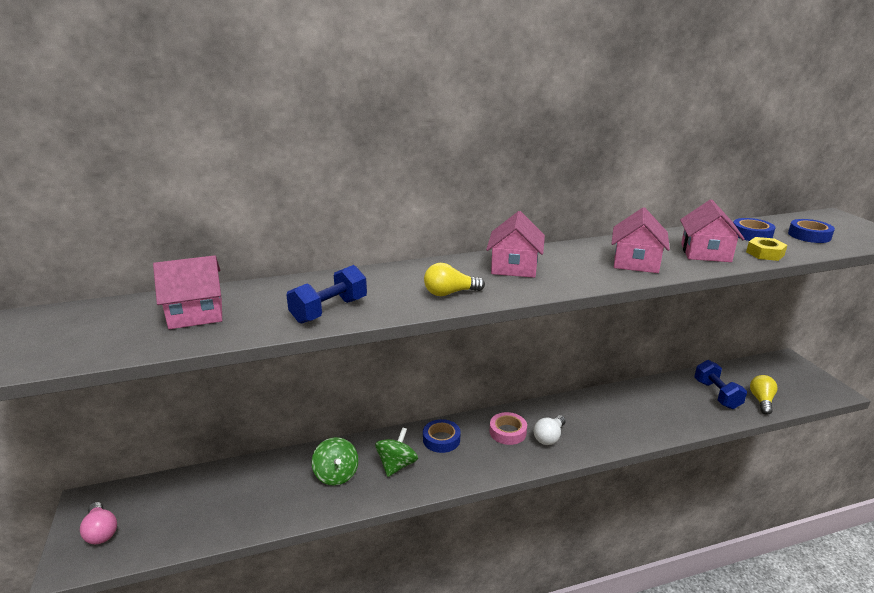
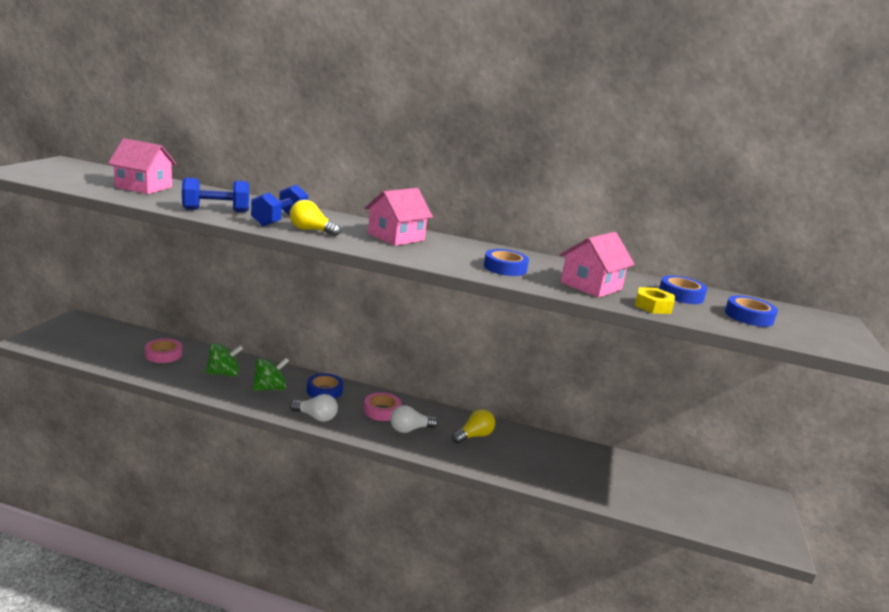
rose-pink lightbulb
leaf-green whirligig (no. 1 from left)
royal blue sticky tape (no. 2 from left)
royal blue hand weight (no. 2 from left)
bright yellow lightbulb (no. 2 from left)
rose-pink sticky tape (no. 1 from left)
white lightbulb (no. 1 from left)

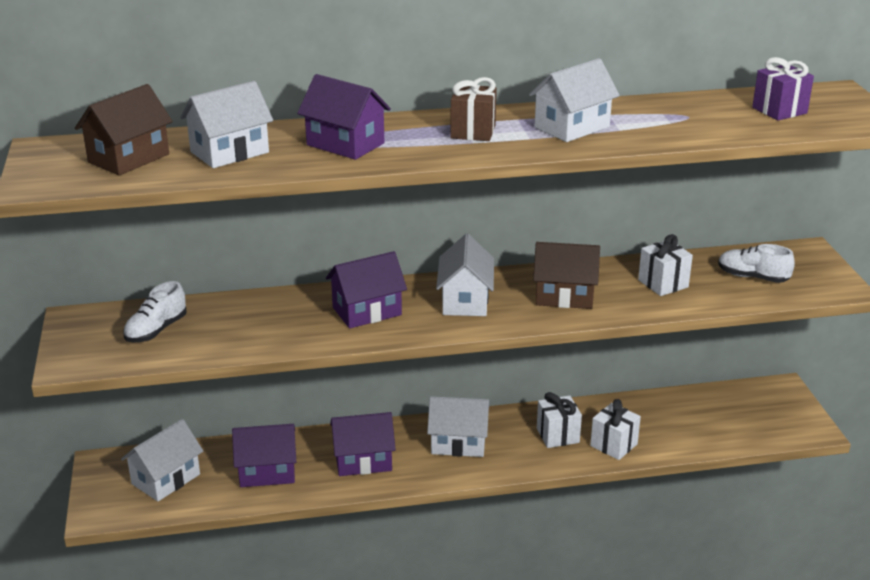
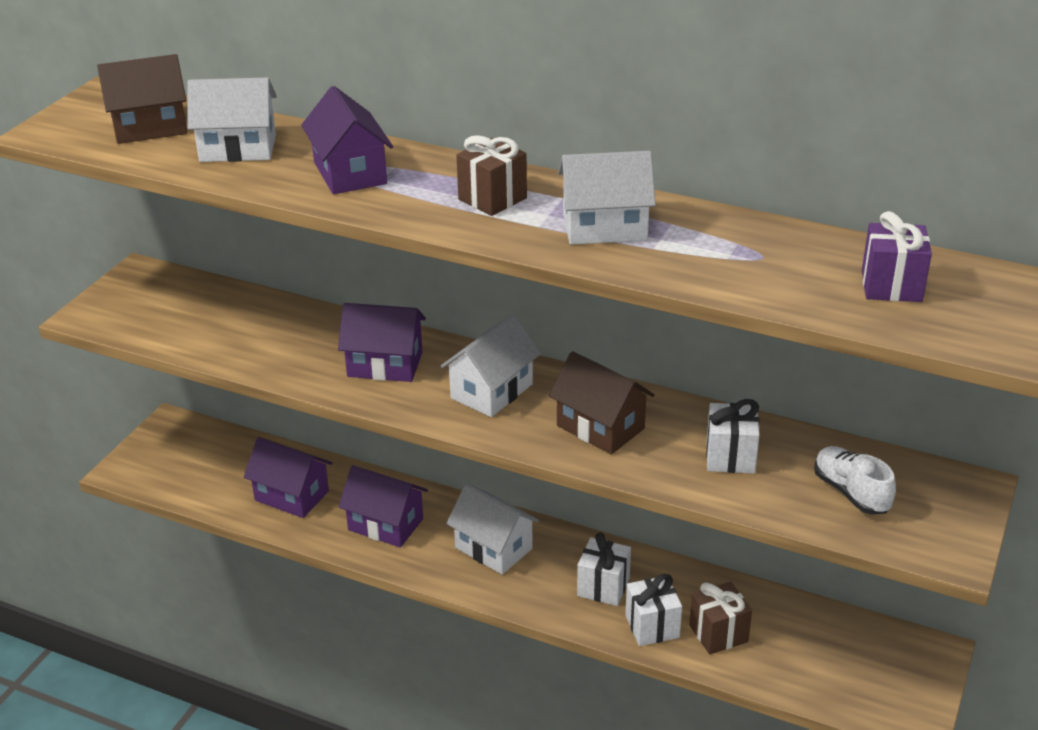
white toy house (no. 1 from left in the first image)
white lace-up shoe (no. 1 from left in the first image)
brown present (no. 2 from left)

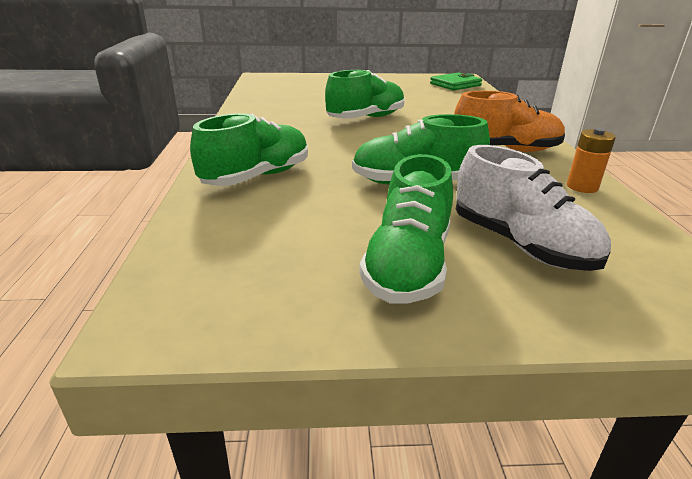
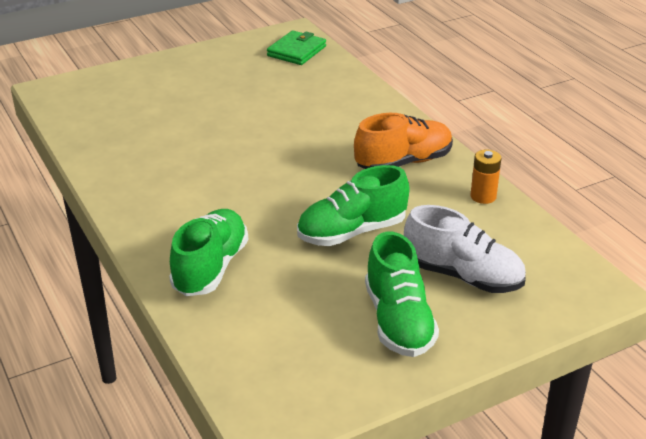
leaf-green lace-up shoe (no. 2 from left in the first image)

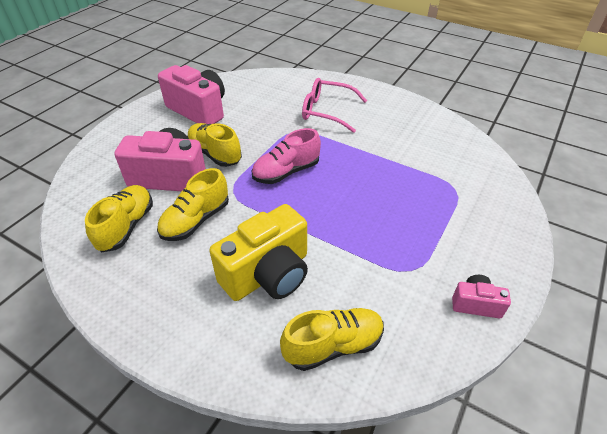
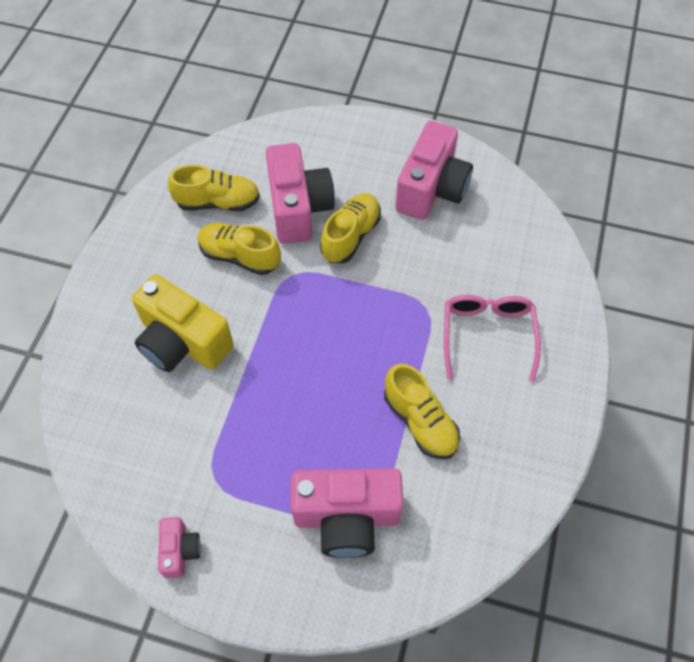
rose-pink lace-up shoe
bright yellow lace-up shoe (no. 4 from left)
rose-pink photo camera (no. 3 from left)

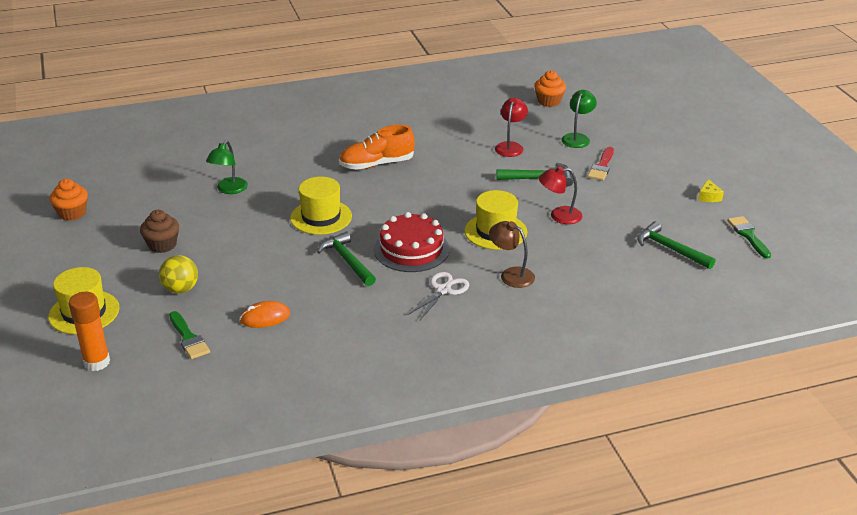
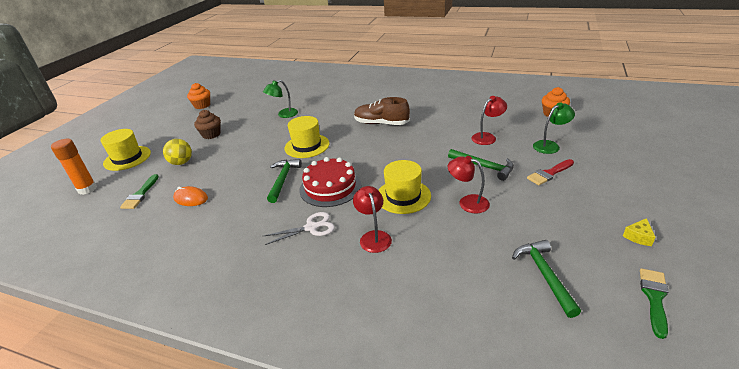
brown lace-up shoe
crimson desk lamp (no. 1 from left)

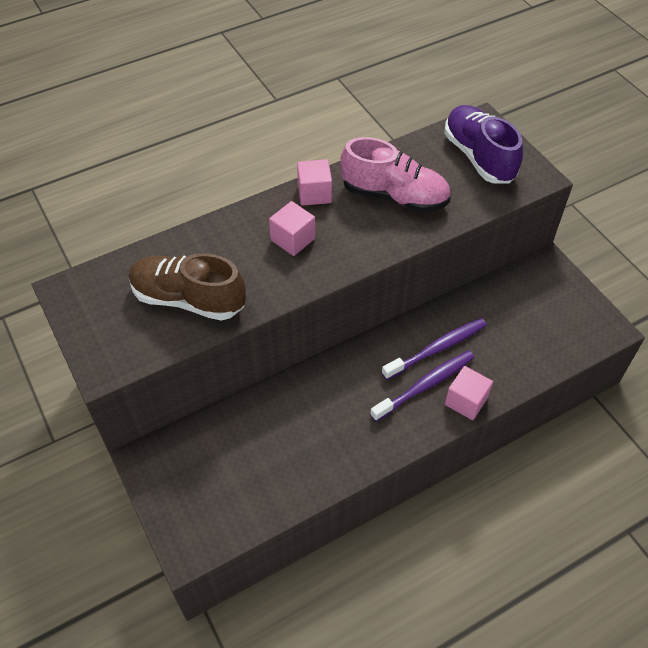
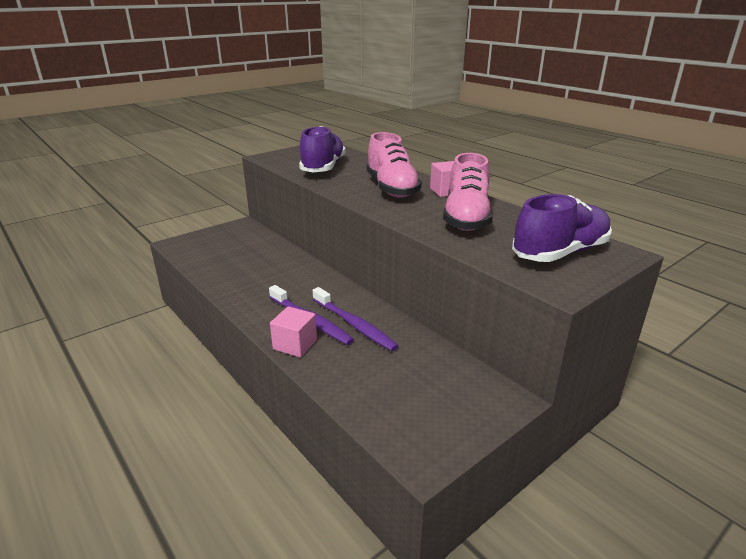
purple lace-up shoe (no. 1 from left)
rose-pink lace-up shoe (no. 1 from left)

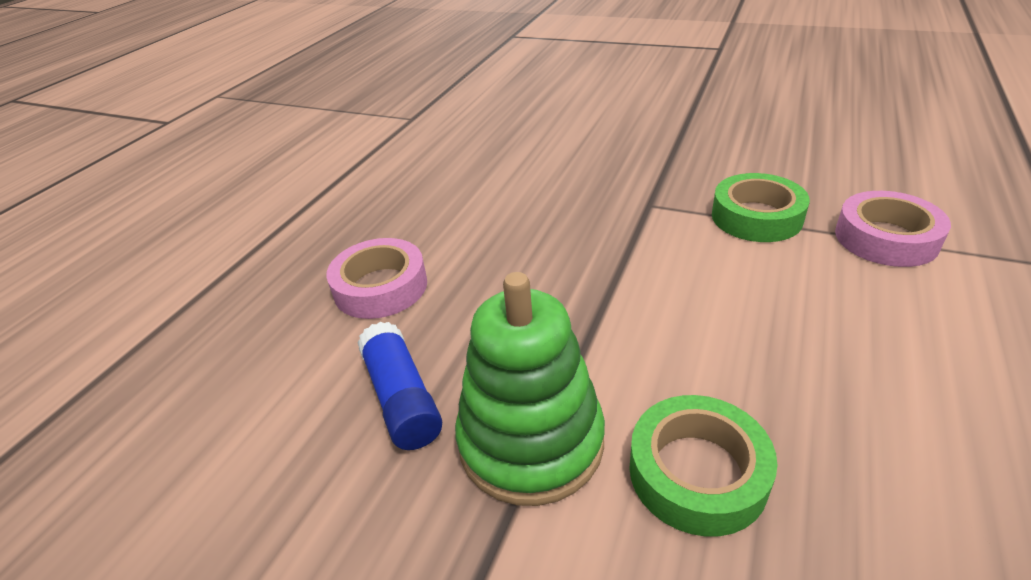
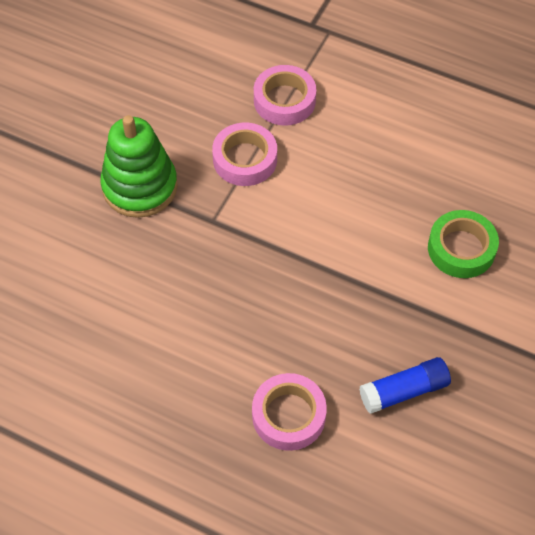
leaf-green ring stacker
rose-pink sticky tape (no. 1 from left)

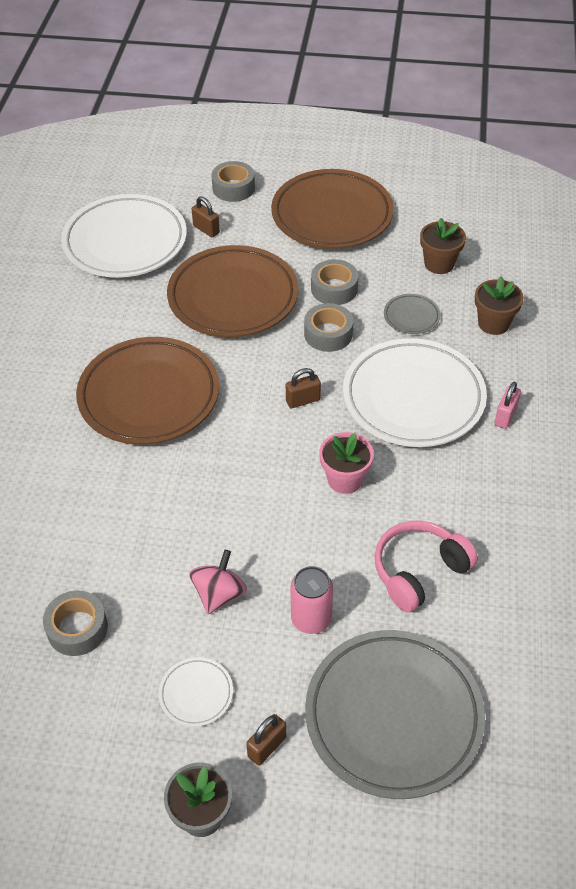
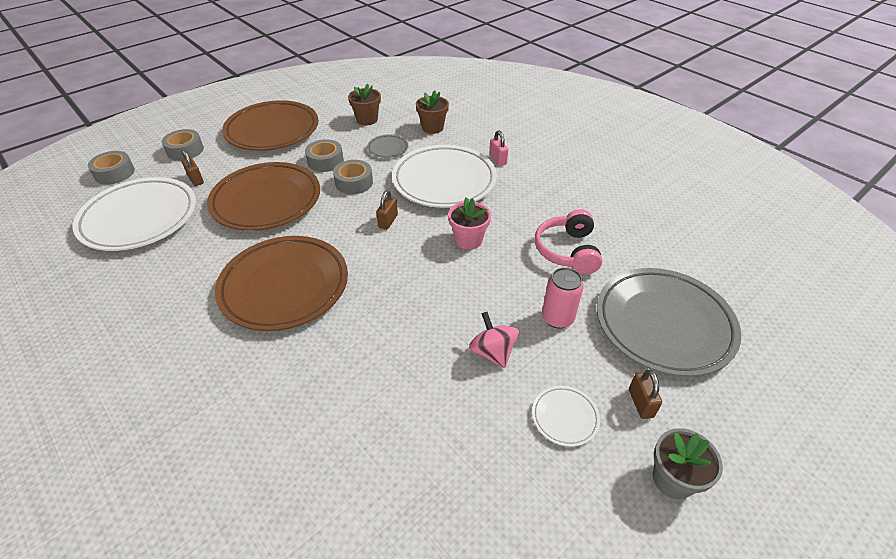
ash-grey sticky tape (no. 1 from left)
brown padlock (no. 1 from left)

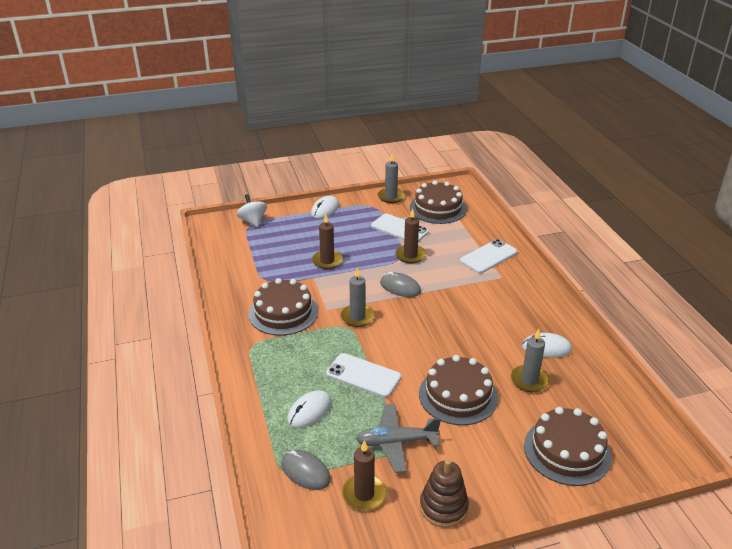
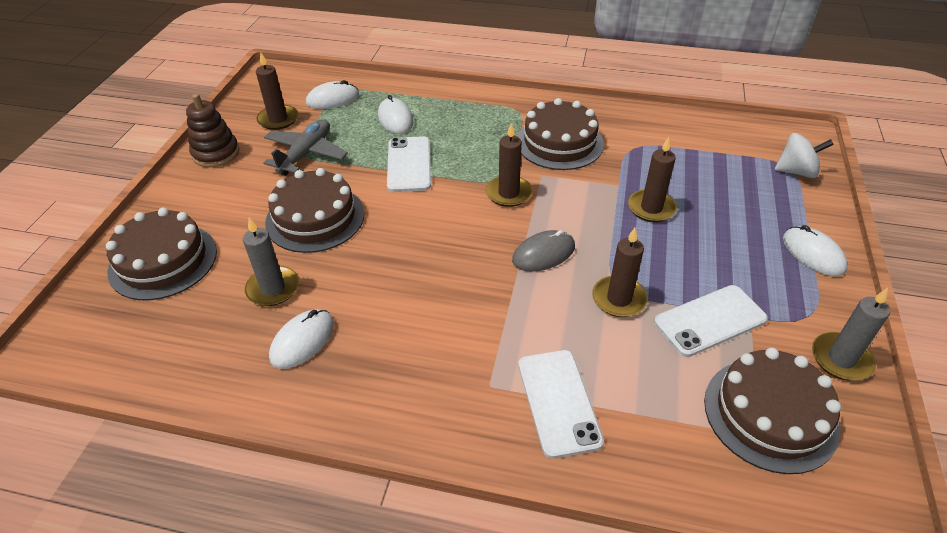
white mouse (no. 2 from left)
white mobile phone (no. 1 from left)
brown pillar candle (no. 2 from left)

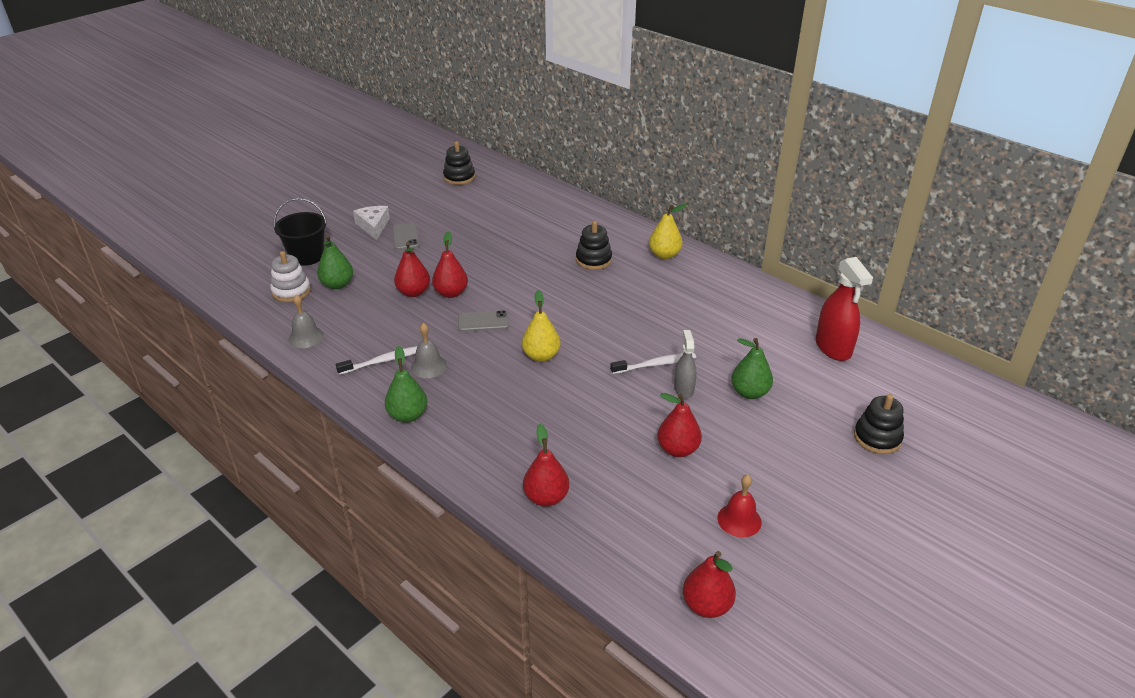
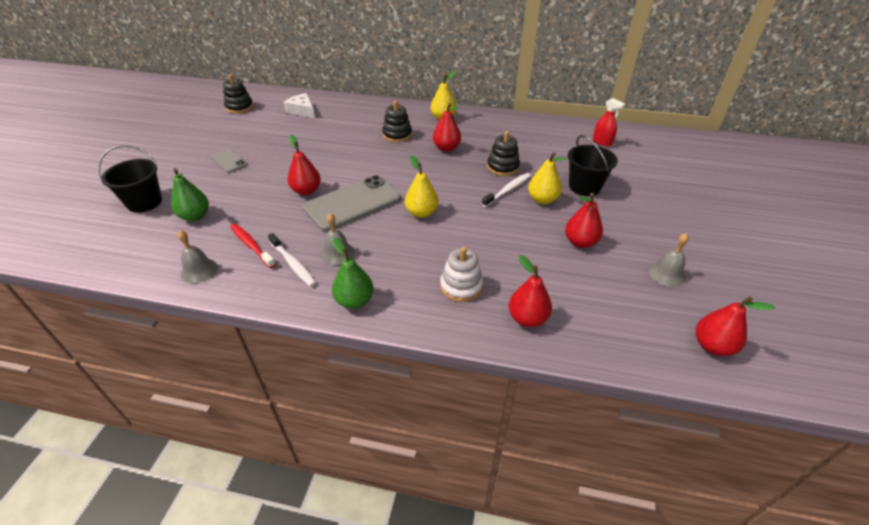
white ring stacker
white toothbrush (no. 1 from left)
white cheese
crimson pear (no. 2 from left)
ash-grey mobile phone (no. 2 from left)
bright yellow pear (no. 3 from left)
ash-grey hand bell (no. 3 from left)
jet-black pail (no. 2 from left)
crimson spray cleaner
jet-black ring stacker (no. 3 from left)
crimson toothbrush

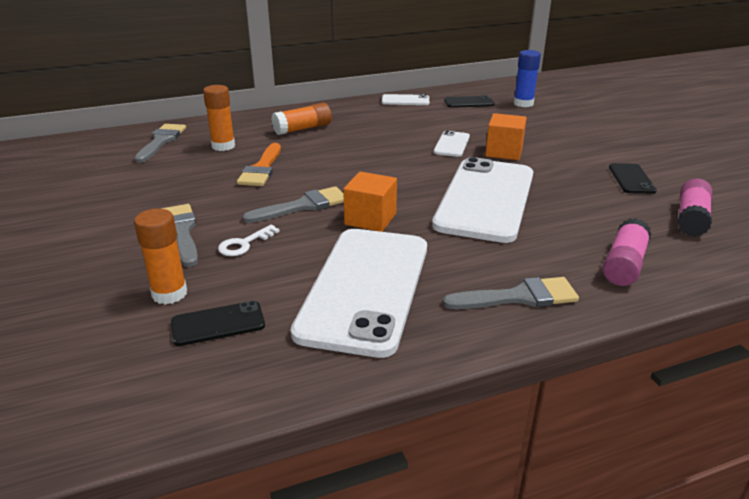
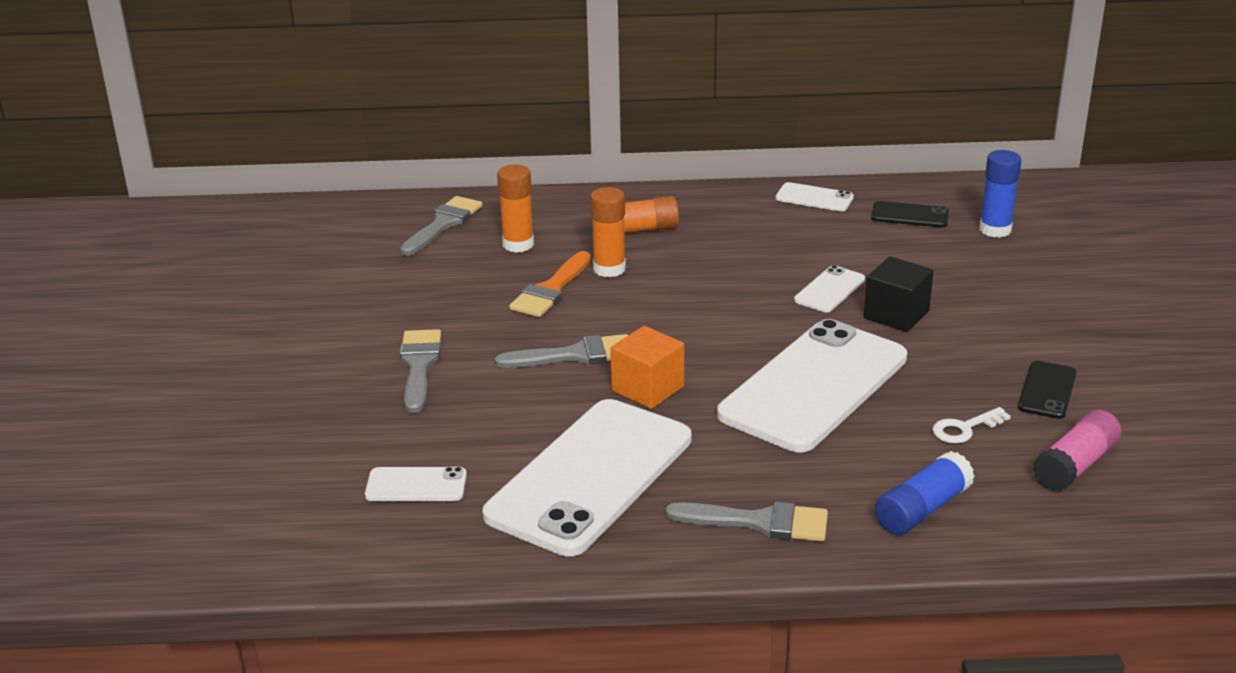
orange glue stick (no. 2 from left)
white mobile phone (no. 1 from left)
white latchkey
jet-black block
royal blue glue stick (no. 1 from left)

